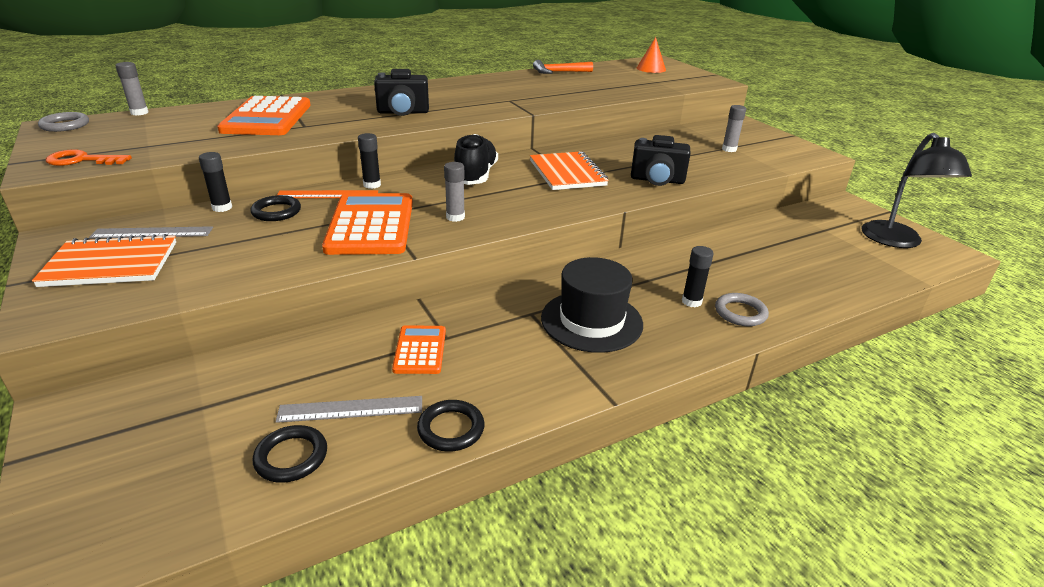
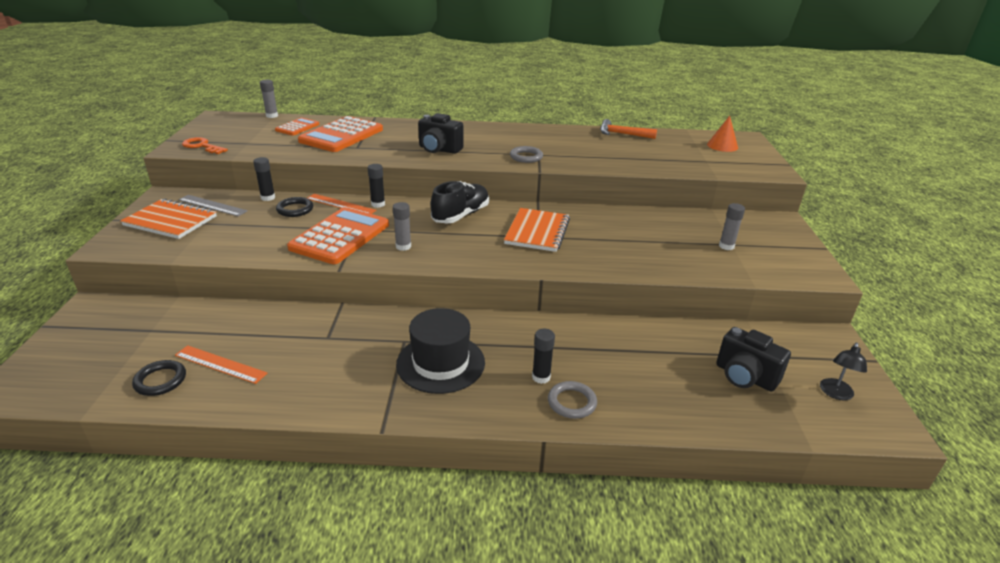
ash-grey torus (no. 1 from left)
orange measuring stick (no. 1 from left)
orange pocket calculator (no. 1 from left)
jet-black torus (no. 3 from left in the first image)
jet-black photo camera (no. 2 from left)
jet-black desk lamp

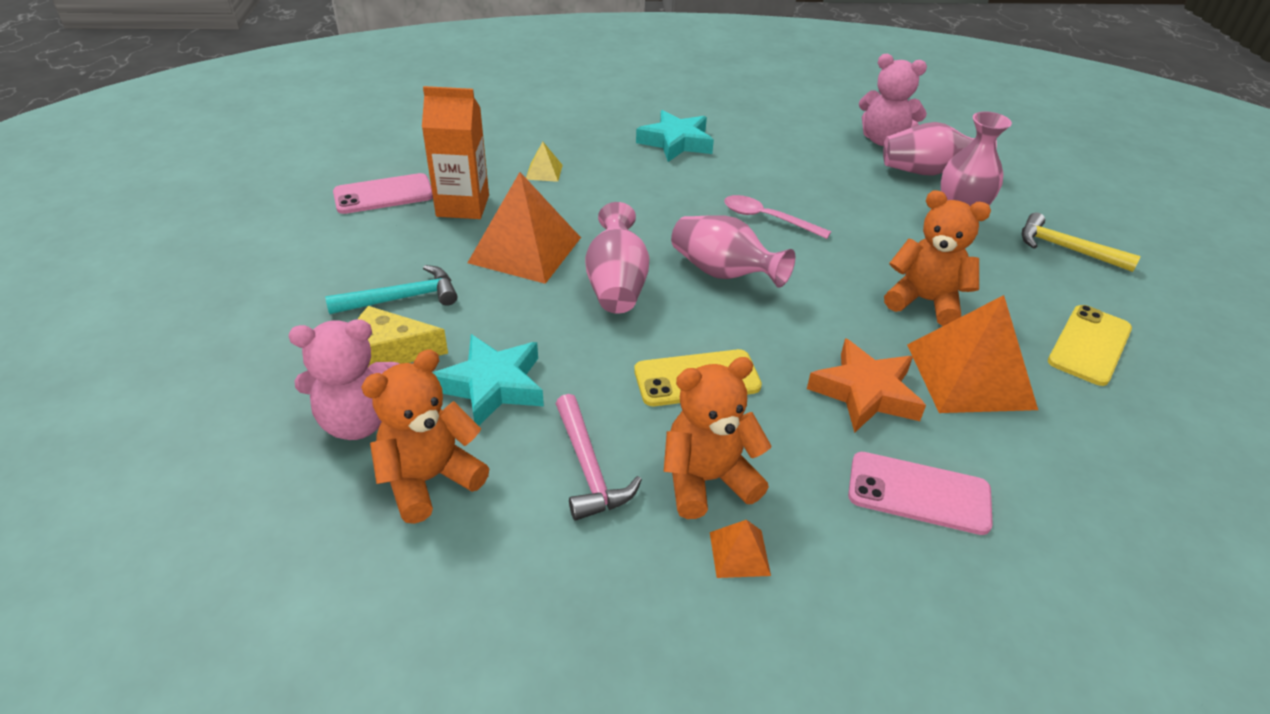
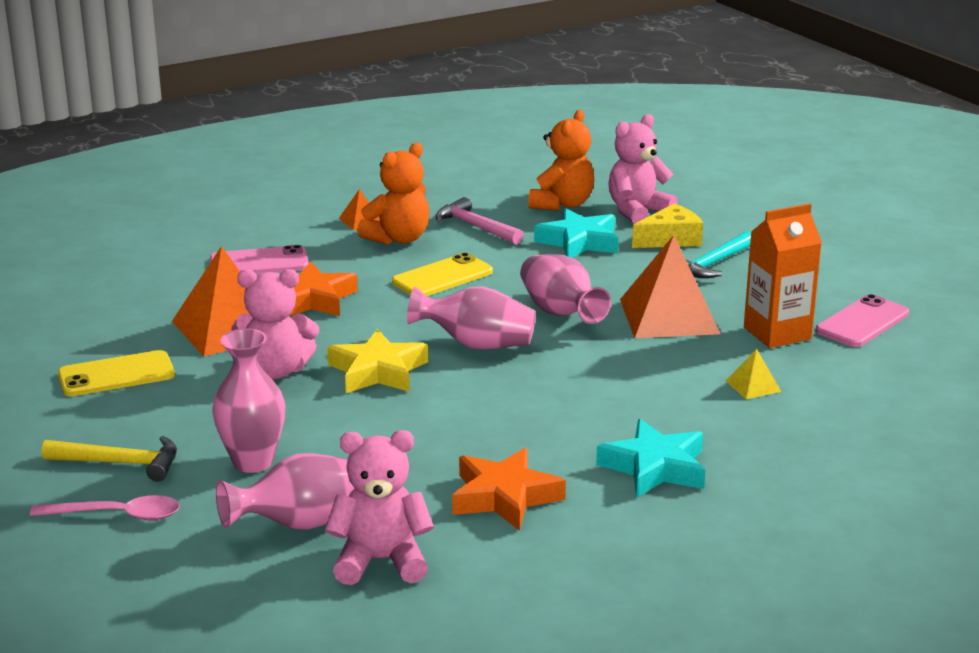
rose-pink tablespoon
rose-pink teddy (no. 1 from left)
bright yellow mobile phone (no. 1 from left)
bright yellow five-pointed star
orange five-pointed star (no. 2 from left)

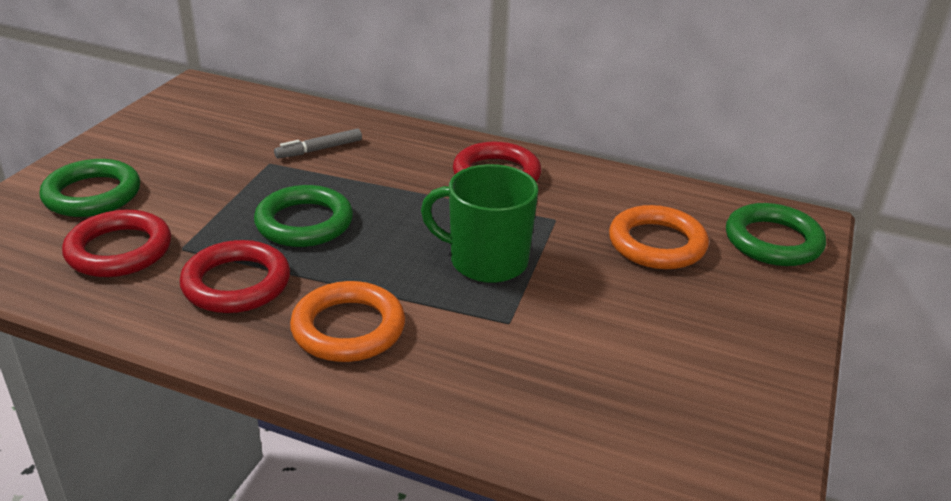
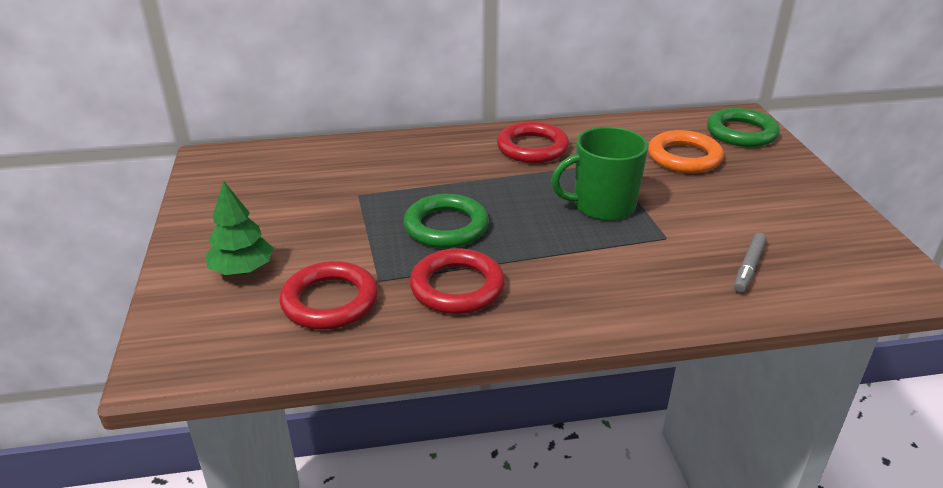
leaf-green toy tree
ash-grey felt pen
orange torus (no. 1 from left in the first image)

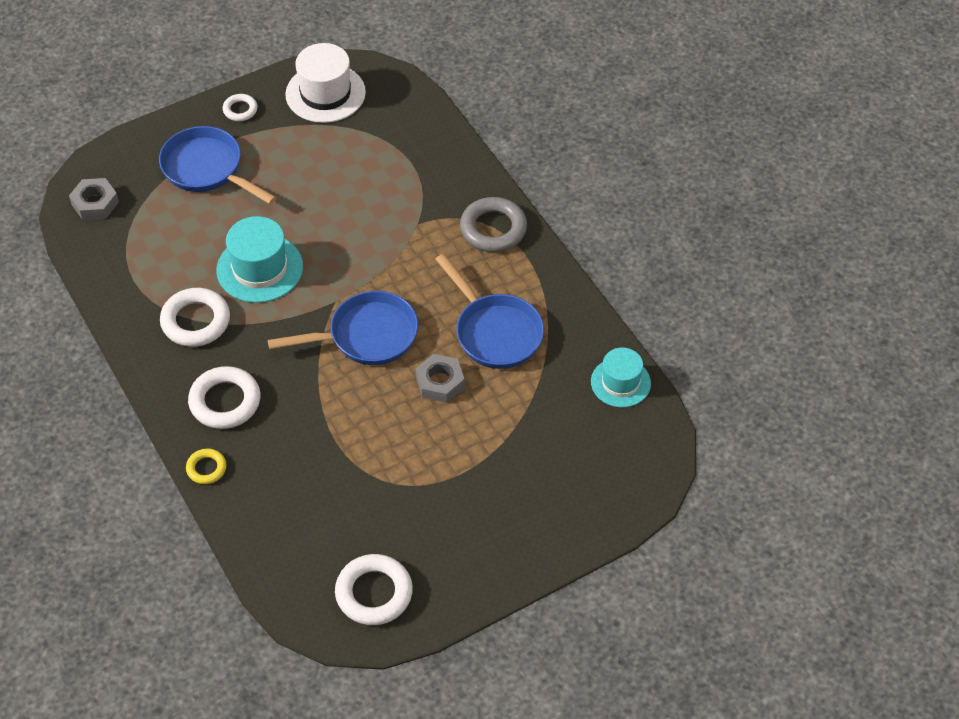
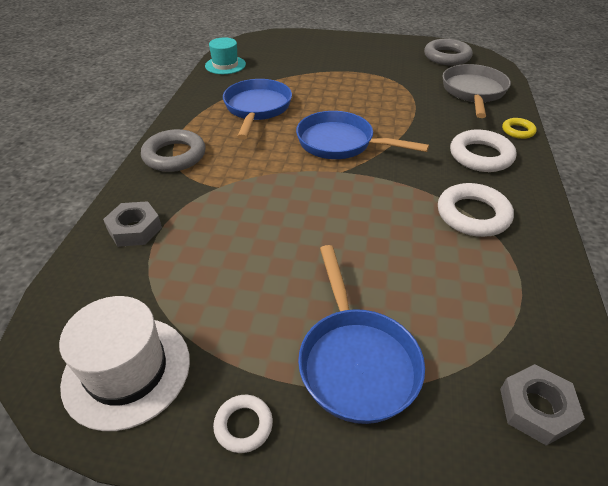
aqua top hat (no. 1 from left in the first image)
ash-grey torus (no. 2 from left)
ash-grey nut (no. 1 from left)
ash-grey pan

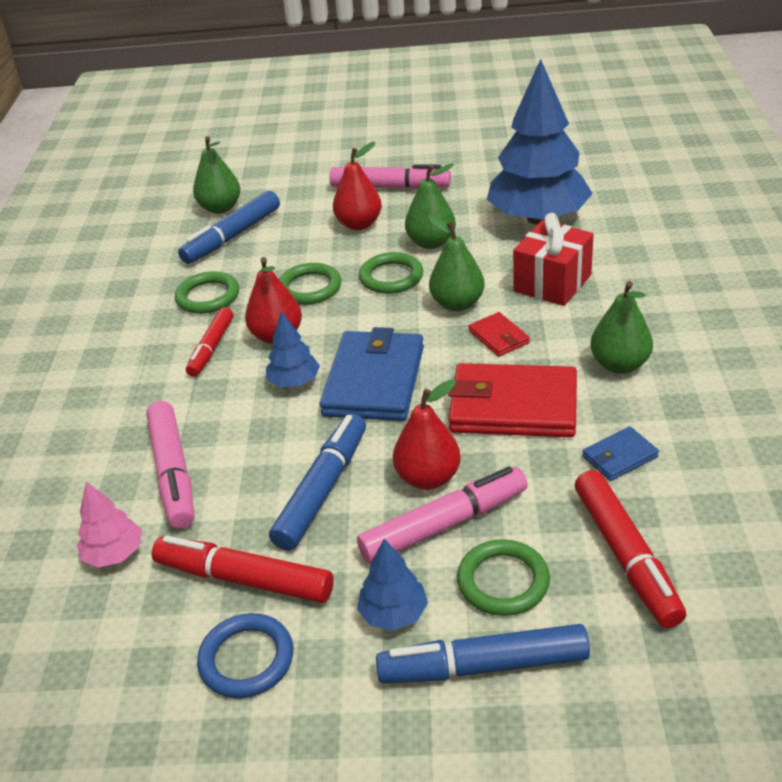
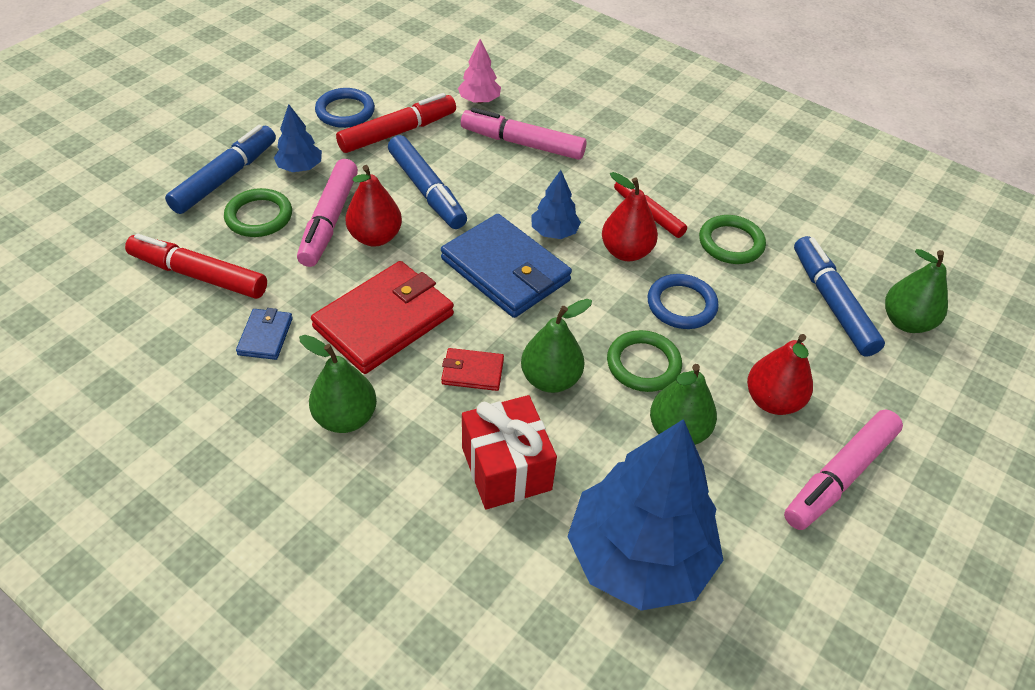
royal blue torus (no. 2 from left)

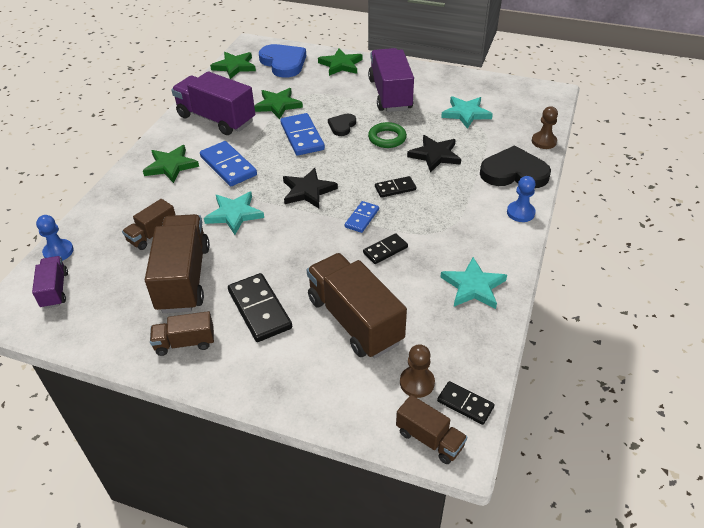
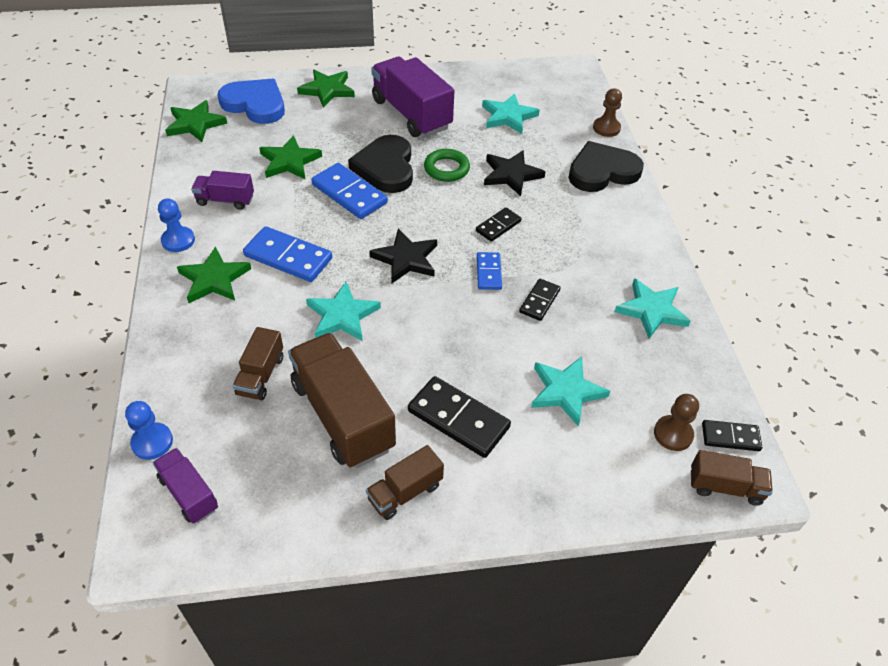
purple lorry (no. 2 from left)
aqua five-pointed star (no. 3 from left)
jet-black heart shape (no. 1 from left)
royal blue chess pawn (no. 2 from left)

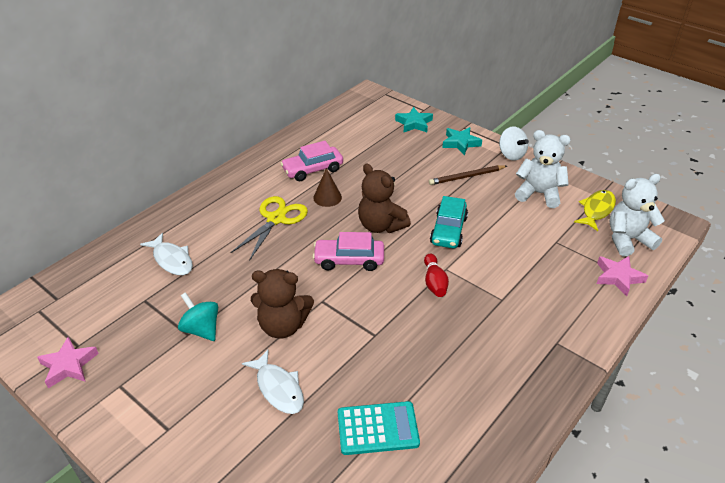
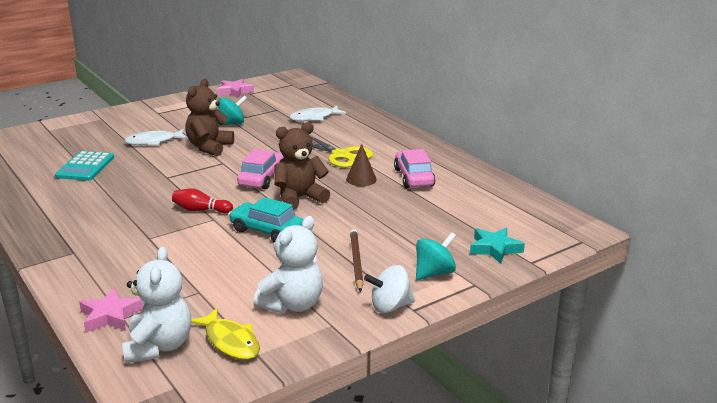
aqua whirligig (no. 2 from left)

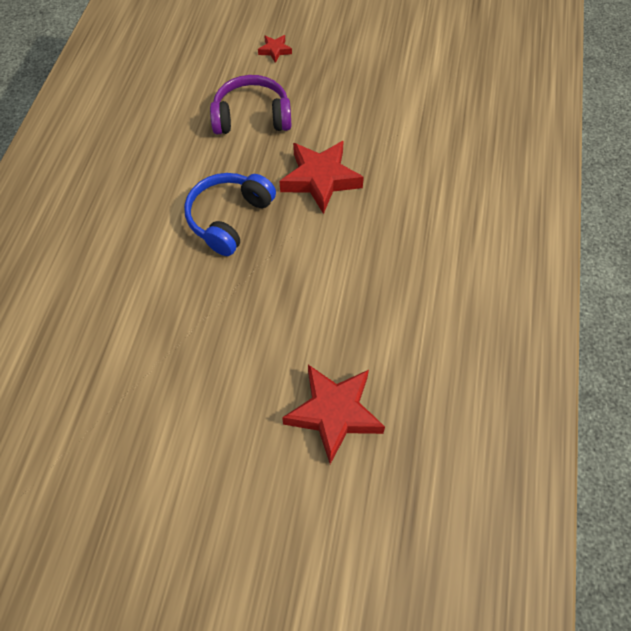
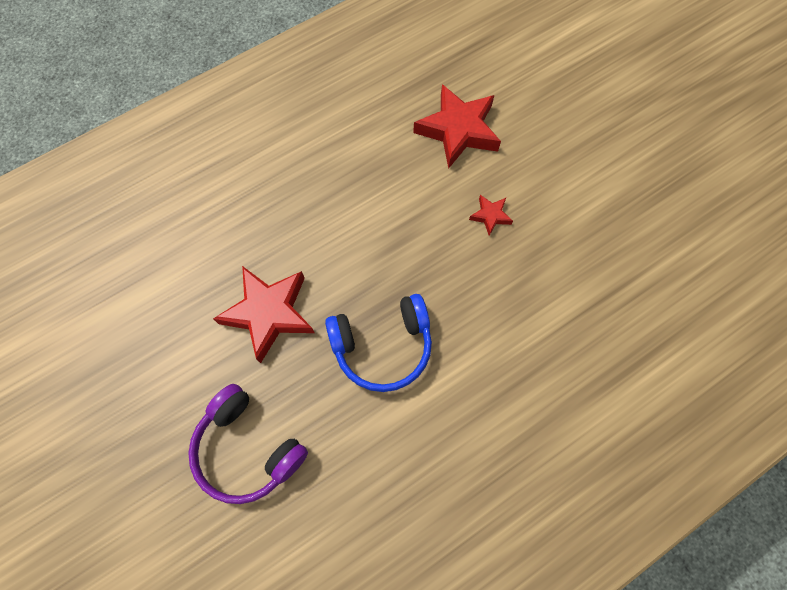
crimson five-pointed star (no. 3 from left)

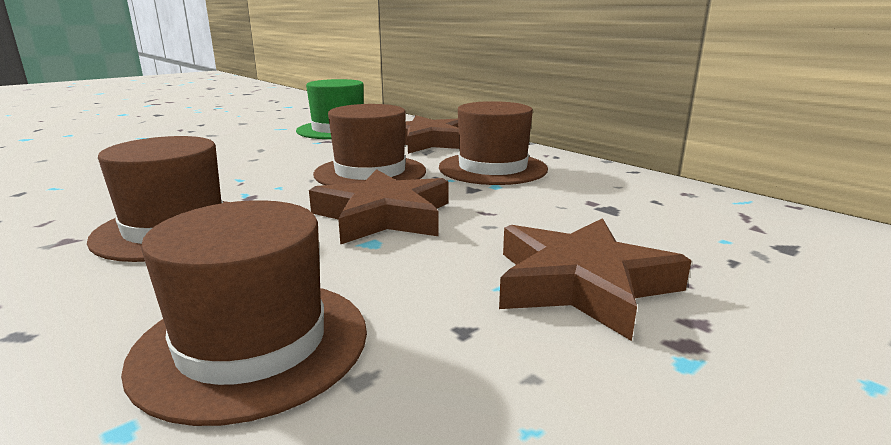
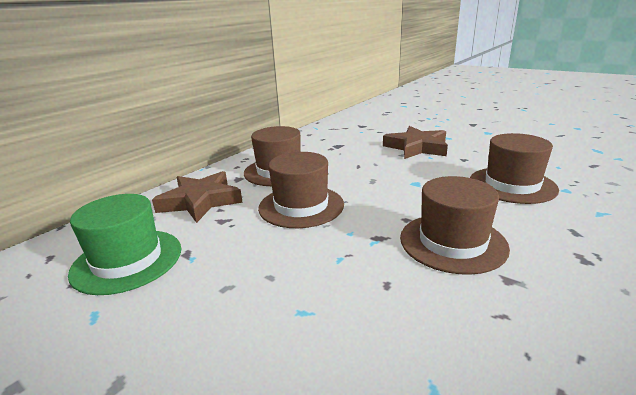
brown five-pointed star (no. 1 from left in the first image)

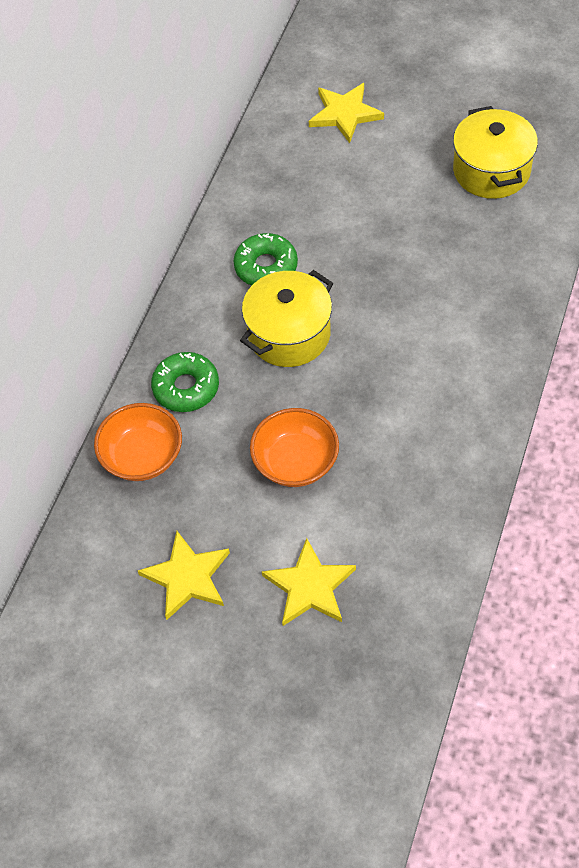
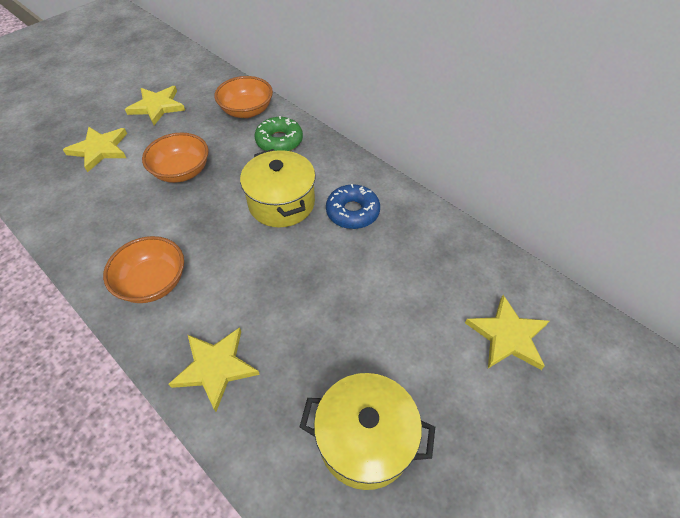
royal blue donut
orange serving bowl (no. 1 from left)
bright yellow five-pointed star (no. 3 from left)

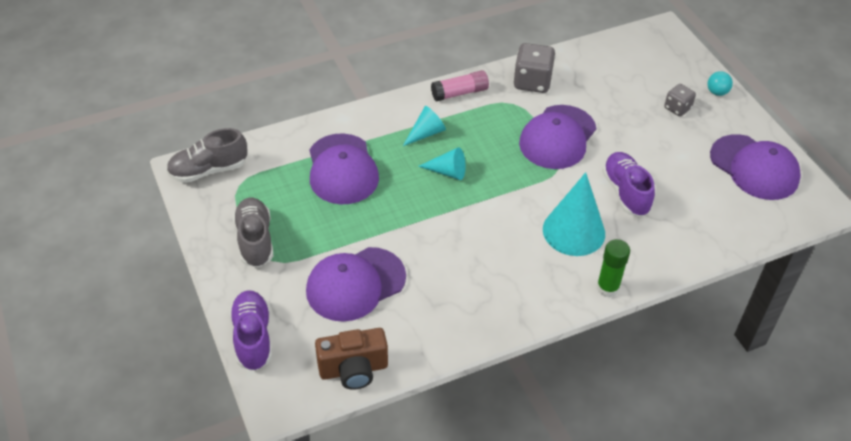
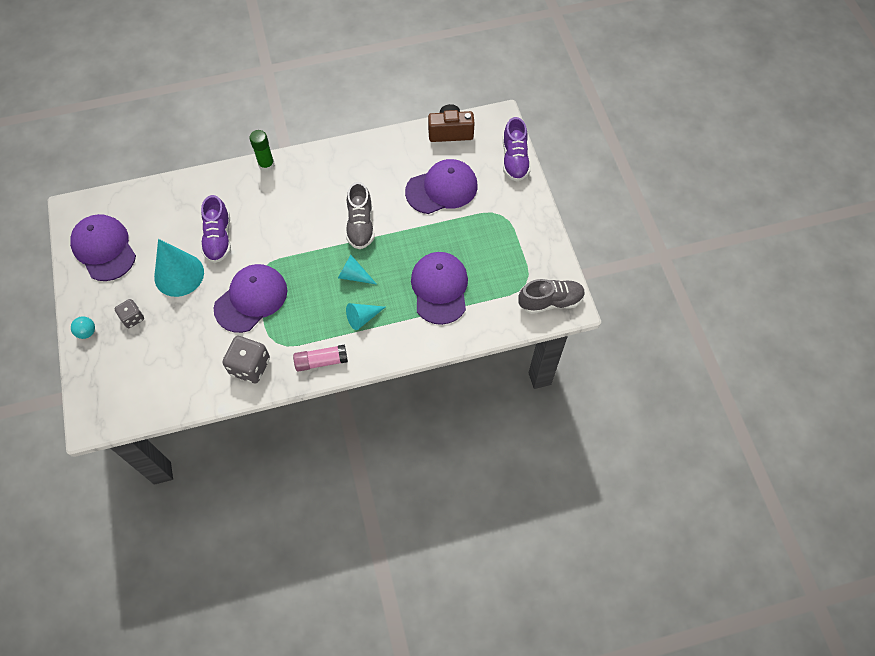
ash-grey lace-up shoe (no. 1 from left)
aqua solid cone (no. 1 from left)

